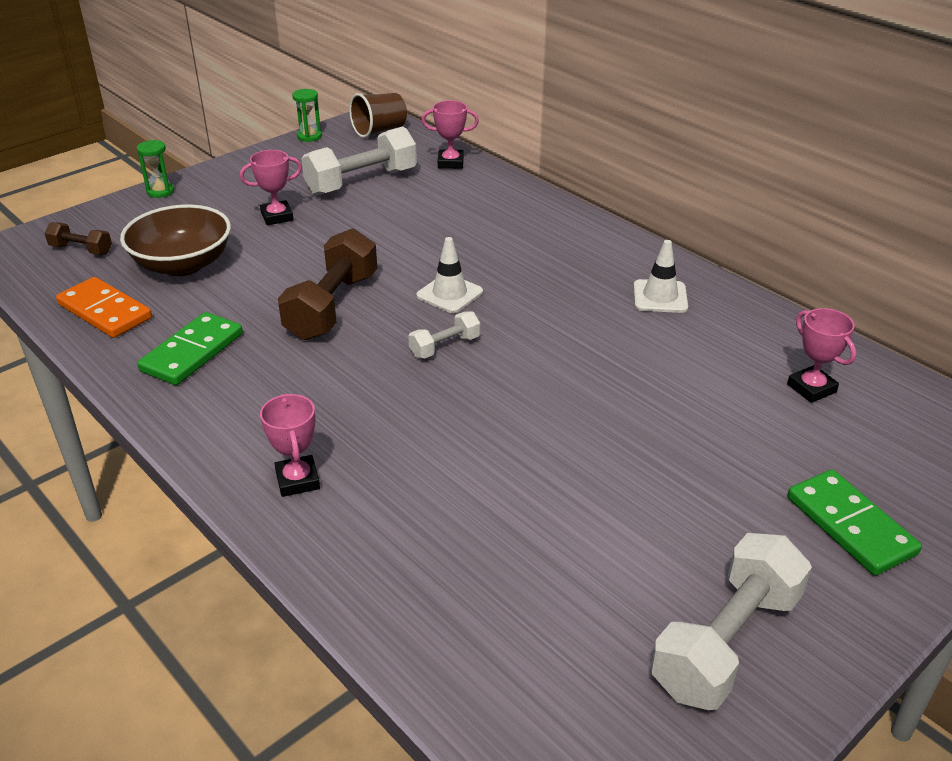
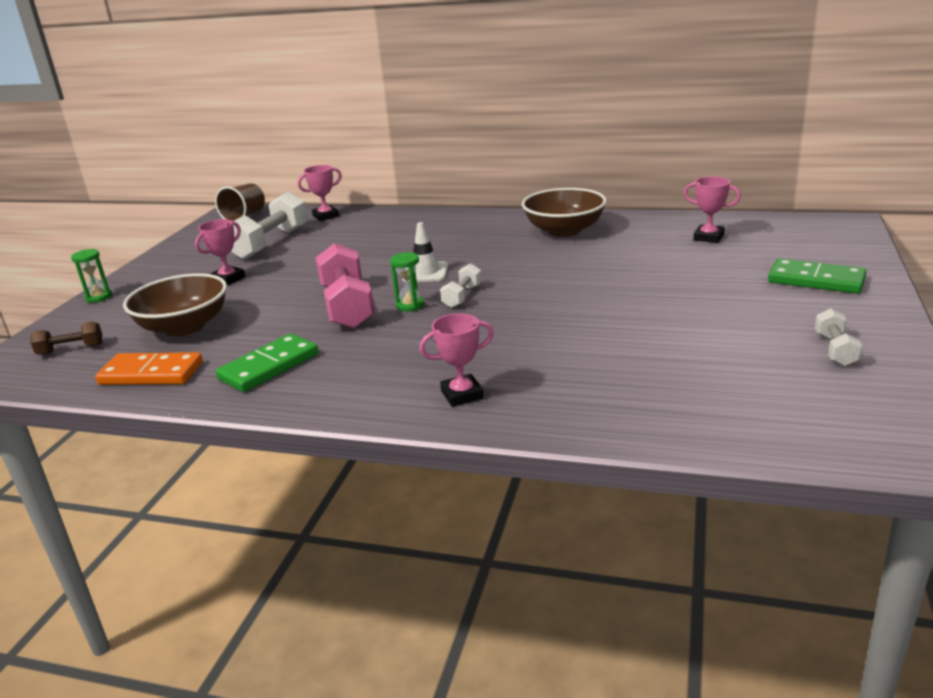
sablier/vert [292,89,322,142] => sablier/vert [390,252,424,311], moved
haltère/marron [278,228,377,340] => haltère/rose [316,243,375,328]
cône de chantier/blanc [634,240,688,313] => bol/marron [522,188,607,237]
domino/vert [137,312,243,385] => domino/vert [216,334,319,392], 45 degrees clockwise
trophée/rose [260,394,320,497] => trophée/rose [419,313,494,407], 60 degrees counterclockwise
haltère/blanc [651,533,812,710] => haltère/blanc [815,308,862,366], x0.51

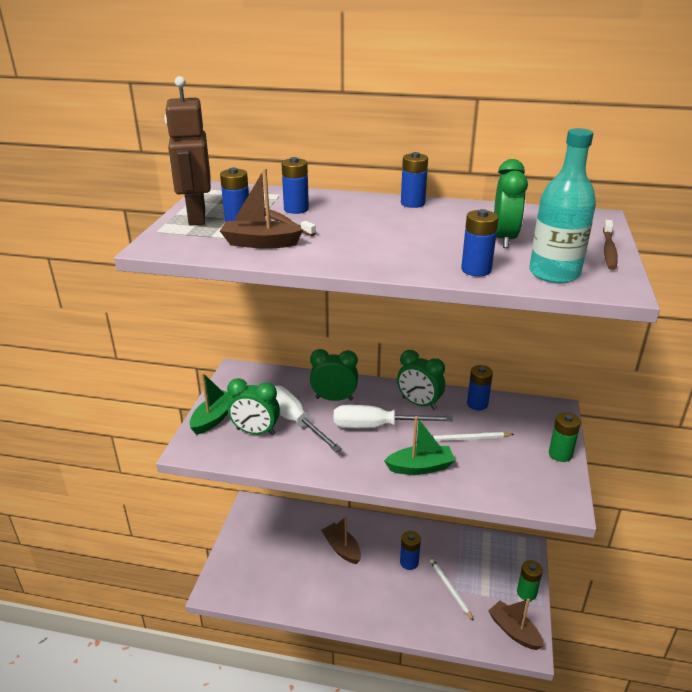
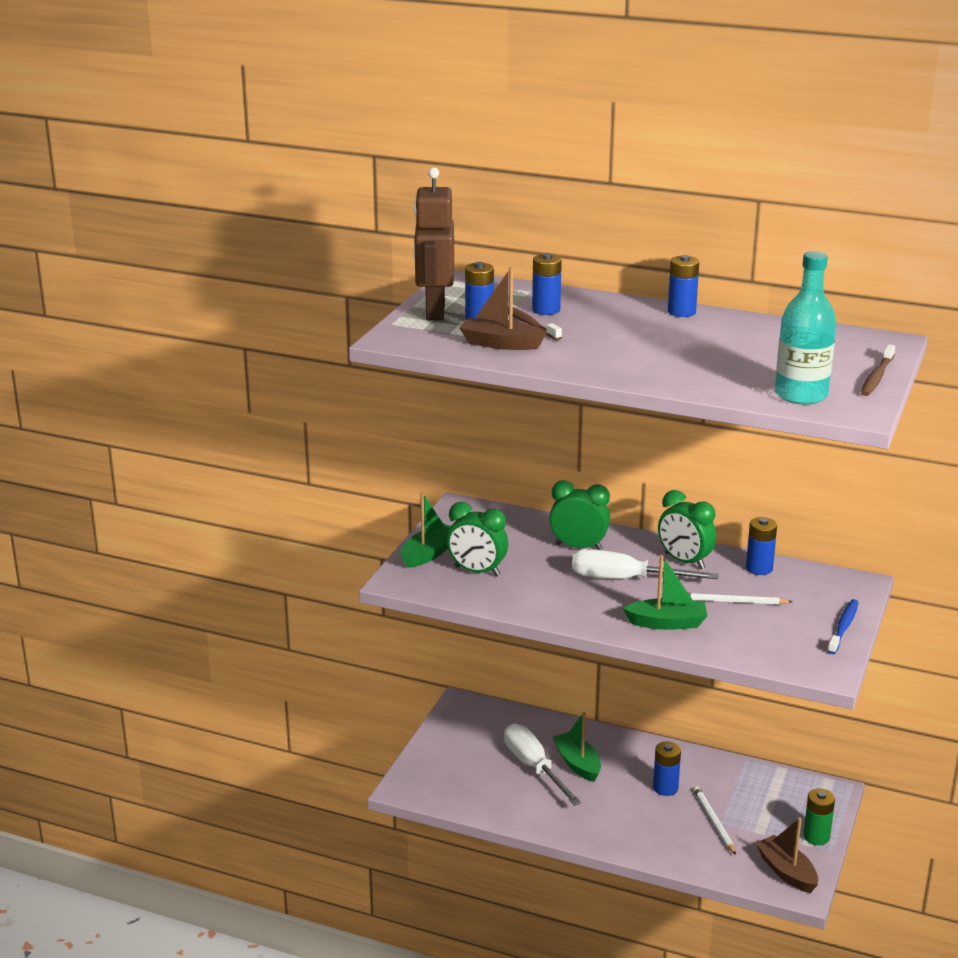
réveil/vert [494,159,528,248] => nothing
pile/bleu [461,209,498,277] => nothing
tournevis/blanc [274,385,342,452] => tournevis/blanc [504,723,581,806], moved
pile/vert [549,412,581,462] => brosse à dents/bleu [828,599,859,654]
bateau/marron [321,516,361,564] => bateau/vert [553,712,601,782]

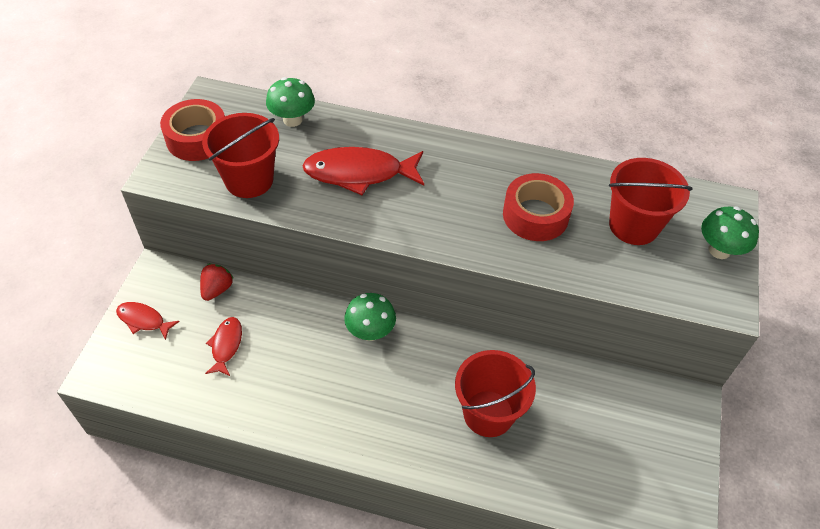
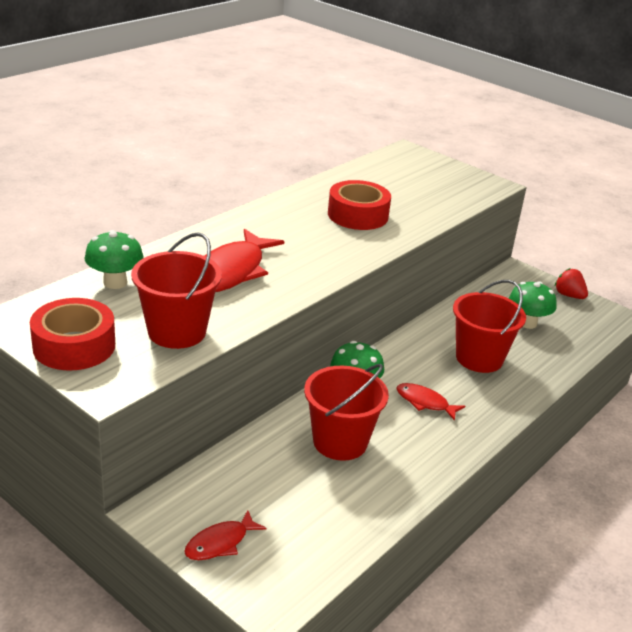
seau/rouge [609,158,693,245] => seau/rouge [304,364,389,461], moved
champignon/vert [701,206,759,259] => champignon/vert [509,281,557,329], moved
fraise/rouge [200,264,234,301] => fraise/rouge [555,268,588,299], moved
poisson/rouge [205,317,242,376] => poisson/rouge [396,383,465,421], moved

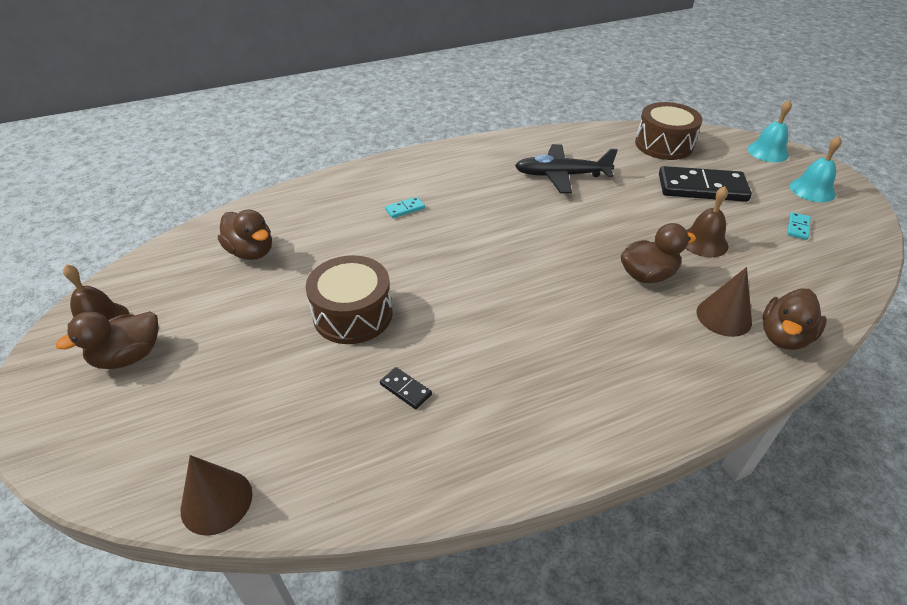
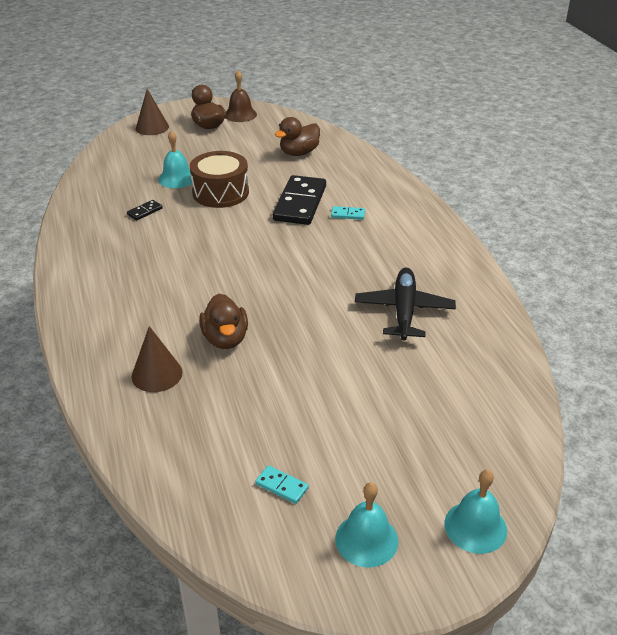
tambour/marron [635,102,703,160] => nothing
domino/noir [659,166,752,202] => domino/noir [273,175,326,225], moved
cloche/marron [685,186,728,257] => nothing
domino/turquoise [385,197,425,218] => domino/turquoise [331,206,365,220], 60 degrees counterclockwise
canard/marron [763,288,827,350] => nothing
cône/marron [181,455,252,536] => cône/marron [136,89,169,135], moved
nothing => cloche/turquoise [158,130,192,188]

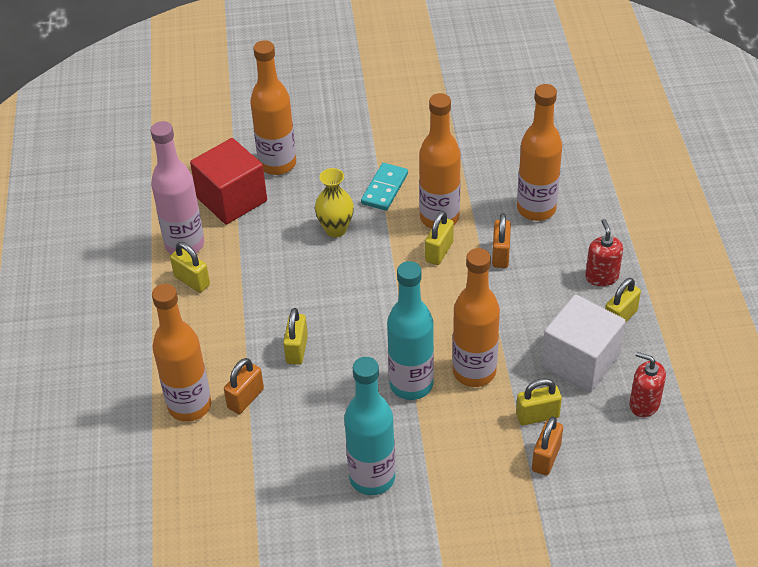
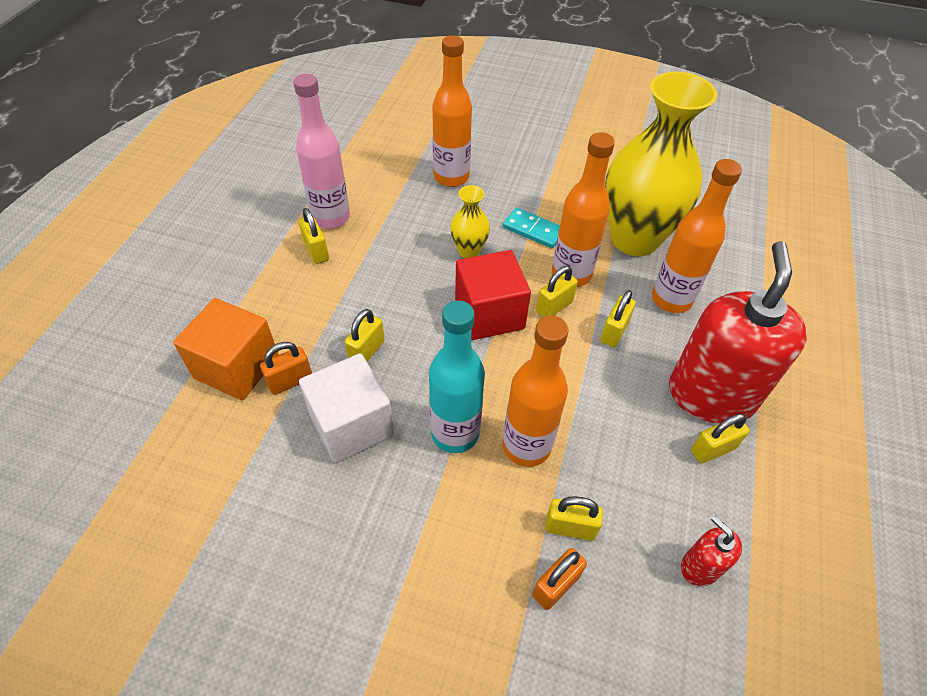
cube/rouge [190,138,267,225] => cube/rouge [455,250,531,340], moved
domino/turquoise [361,163,408,211] => domino/turquoise [503,208,560,248], 75 degrees clockwise
cadenas/orange [492,213,511,268] => cadenas/jaune [600,290,636,347]
distributeur de savon/rouge [585,219,623,287] => distributeur de savon/rouge [669,241,807,424], x2.30
bouteille/orange [152,284,211,422] => cube/orange [173,298,279,400]
cube/blanc [541,295,626,392] => cube/blanc [299,353,394,463], moved
bouteille/turquoise [344,357,396,495] => nothing
nothing => vase/jaune [605,72,717,256]

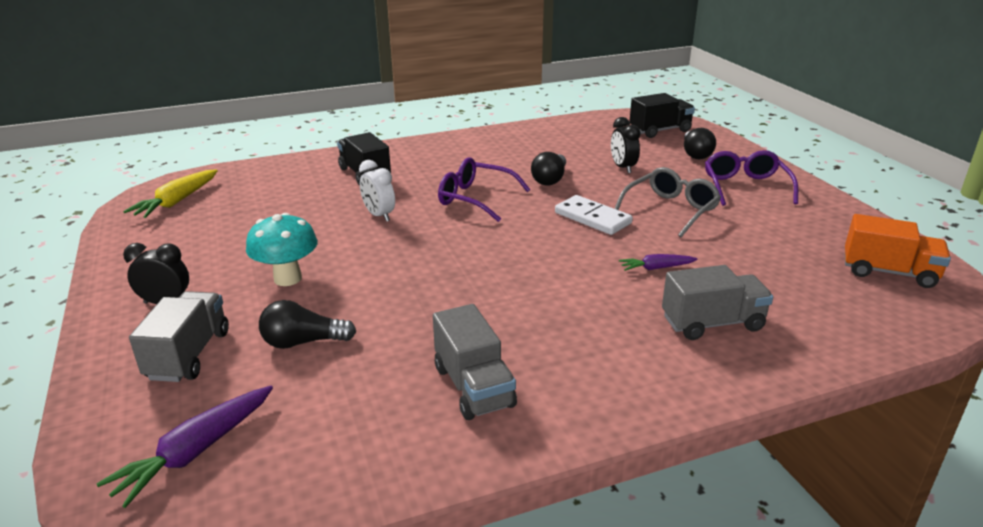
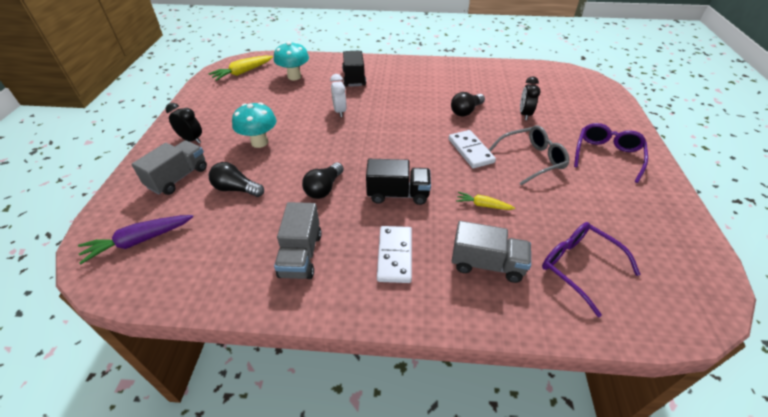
camion/noir [629,93,695,138] => camion/noir [366,159,431,205], moved
ampoule/noir [684,128,716,159] => ampoule/noir [302,162,344,199], moved
lunettes/violet [438,158,531,222] => lunettes/violet [542,222,641,317], moved
camion/orange [845,214,951,288] => nothing
carotte/violet [619,254,697,271] => carotte/jaune [456,192,515,210]
nothing => champignon/turquoise [274,41,309,80]
nothing => domino/blanc [377,226,412,283]

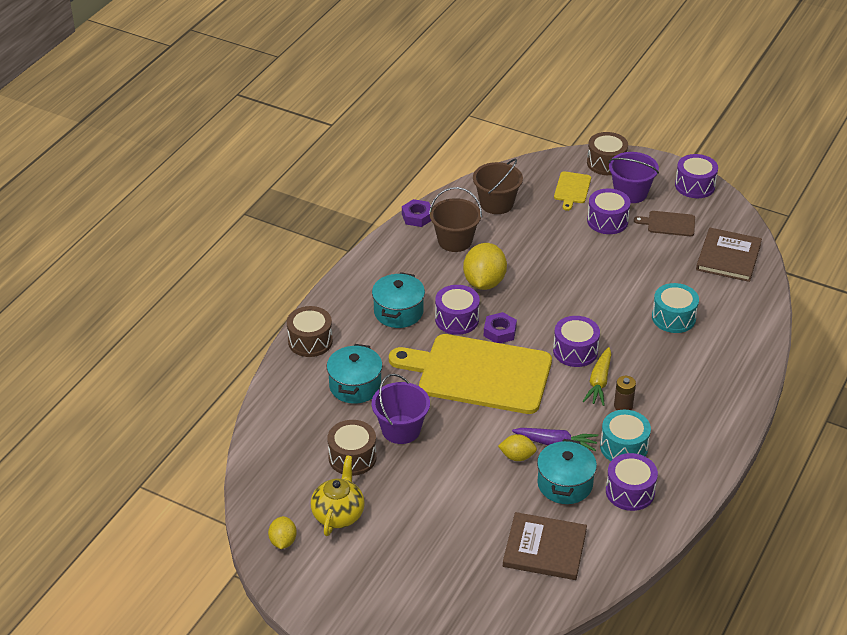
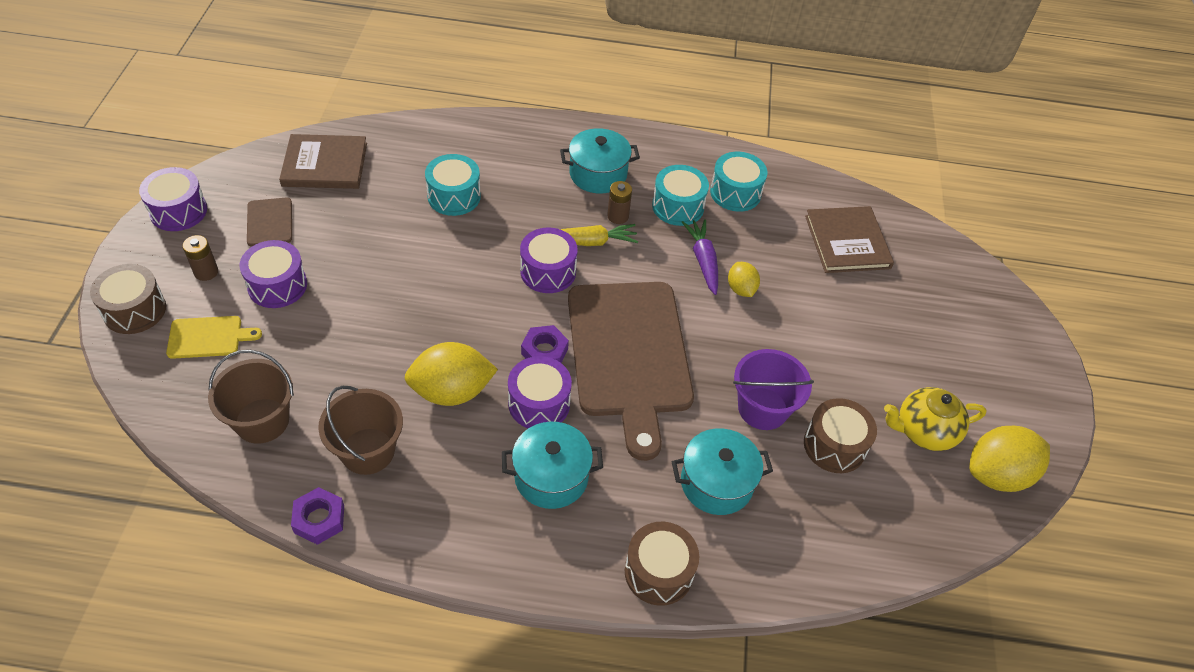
seau/violet [609,152,659,203] => pile/marron [183,235,218,281]
planche à découper/jaune [389,334,552,414] => planche à découper/marron [568,282,694,461]
marmite/turquoise [537,439,597,504] => marmite/turquoise [560,128,640,194], moved
tambour/violet [606,453,658,511] => tambour/turquoise [710,152,767,212]
citron/jaune [268,516,297,549] => citron/jaune [969,426,1050,492], x1.82

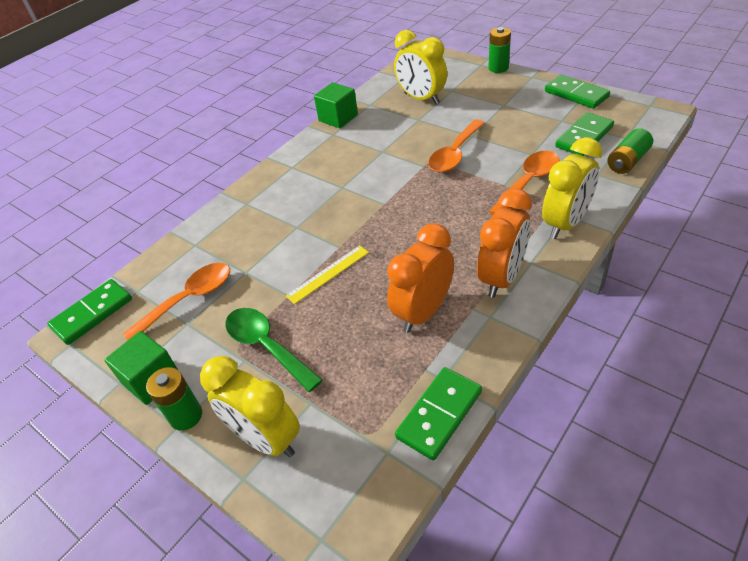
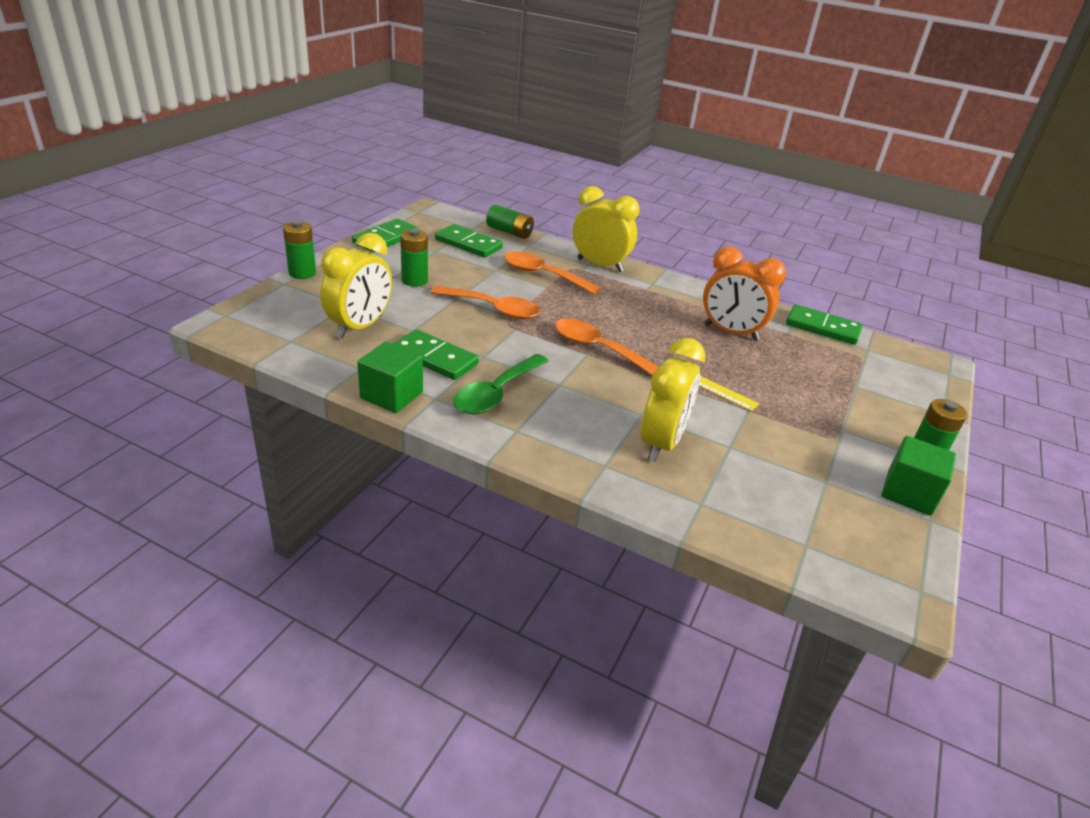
réveil/orange [477,188,532,298] => nothing
cuillère/orange [123,263,230,340] => cuillère/orange [555,318,659,376], moved
domino/vert [47,279,132,345] => domino/vert [393,329,479,380], moved
cuillère/vert [225,308,323,392] => cuillère/vert [453,354,549,414], moved
réveil/jaune [200,356,300,457] => réveil/jaune [641,338,706,462], moved
nothing => pile/vert [400,229,428,287]

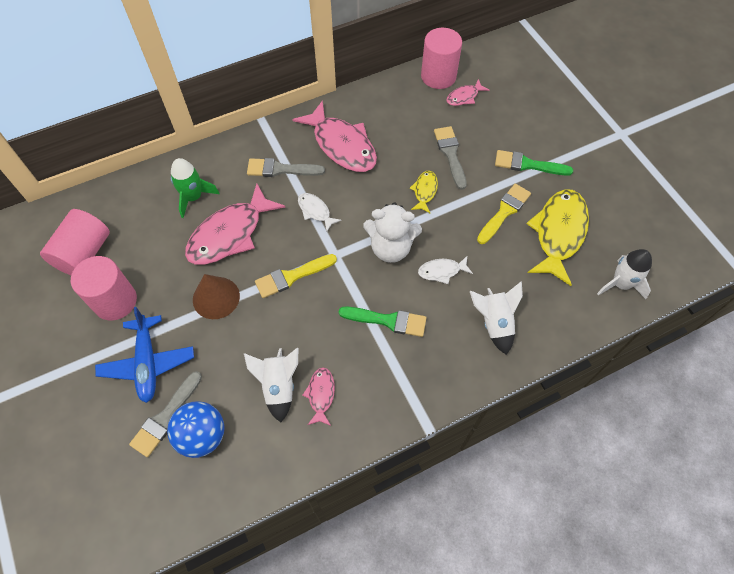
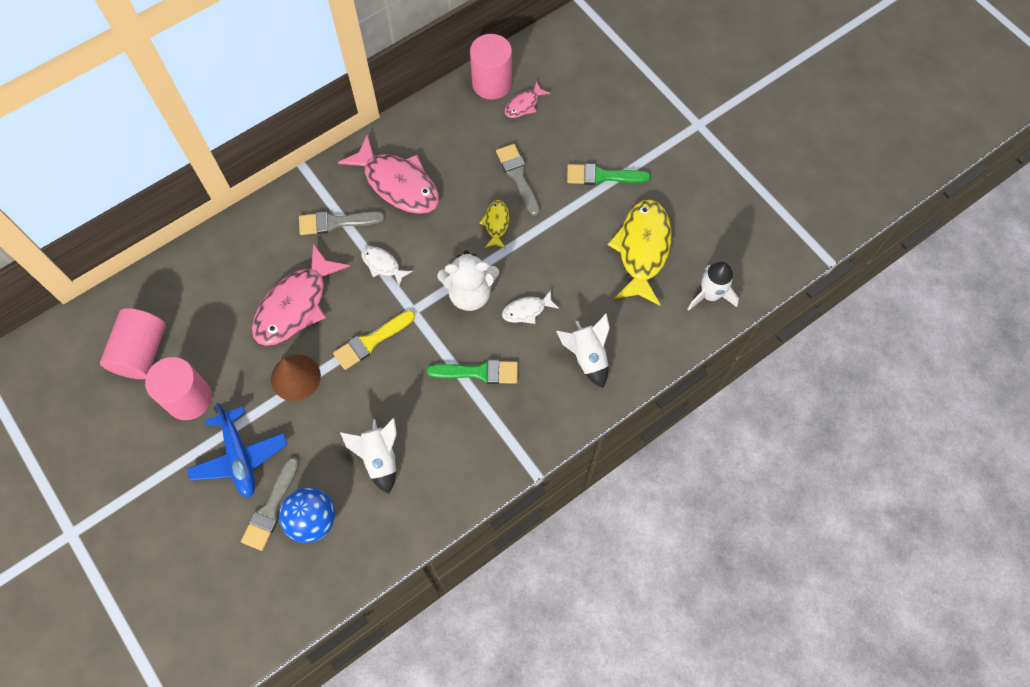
fusée/vert [171,158,220,218] => nothing
pinceau/jaune [477,184,531,244] => nothing
poisson/rose [302,367,335,426] => nothing

